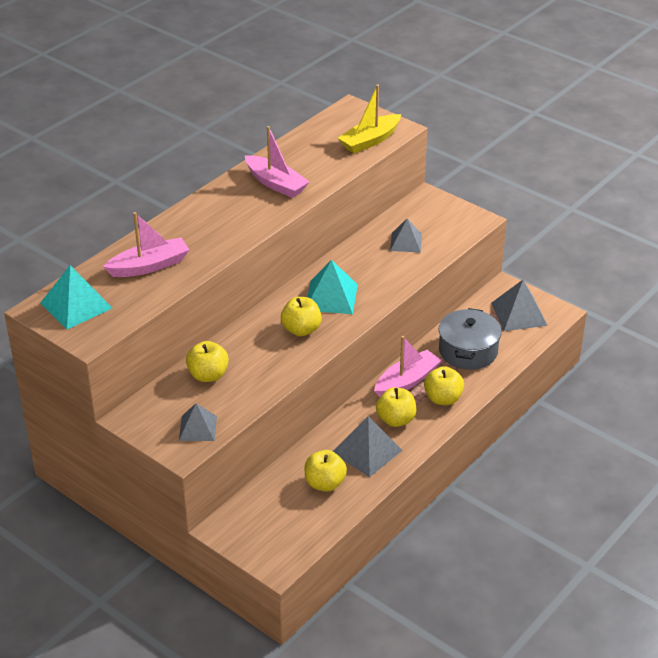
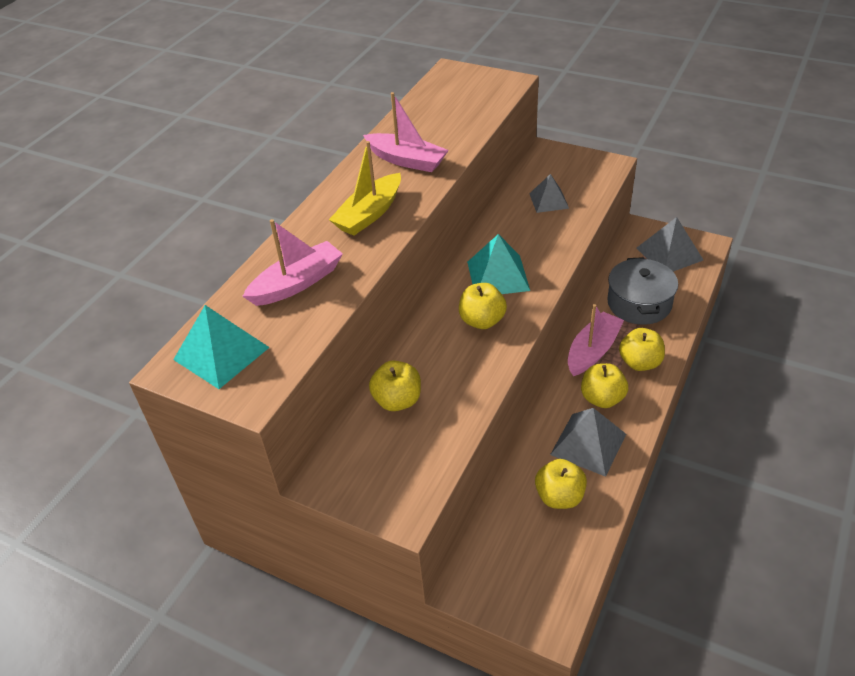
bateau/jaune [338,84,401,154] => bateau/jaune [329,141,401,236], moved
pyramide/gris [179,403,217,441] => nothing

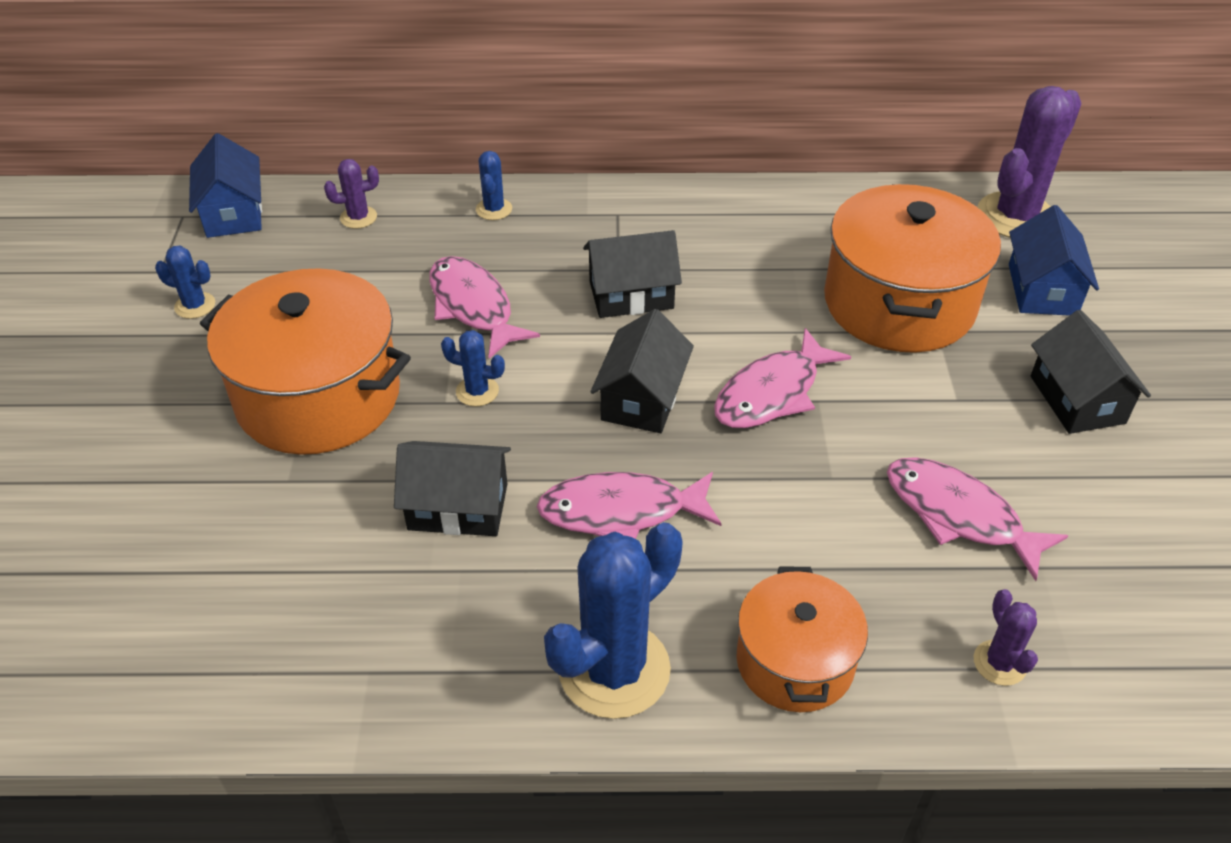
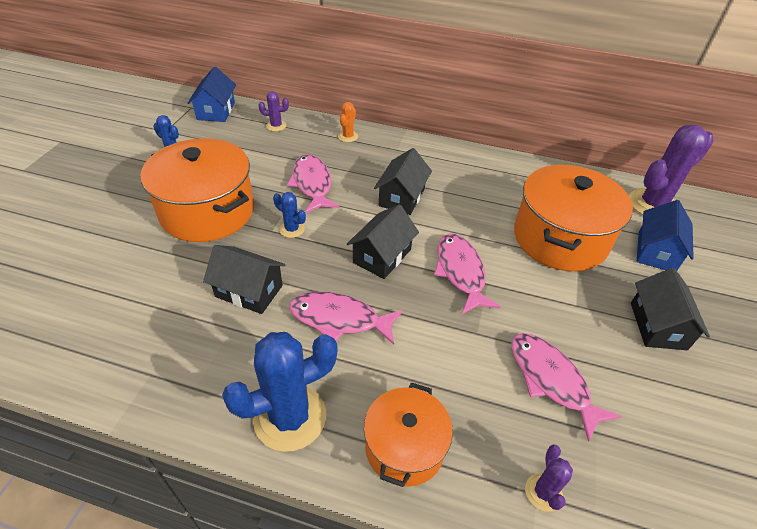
cactus/bleu [476,151,512,220] => cactus/orange [338,102,358,142]
maison/noir [583,230,682,318] => maison/noir [374,148,432,215], 75 degrees counterclockwise
poisson/rose [714,328,851,428] => poisson/rose [434,234,501,314], 105 degrees clockwise

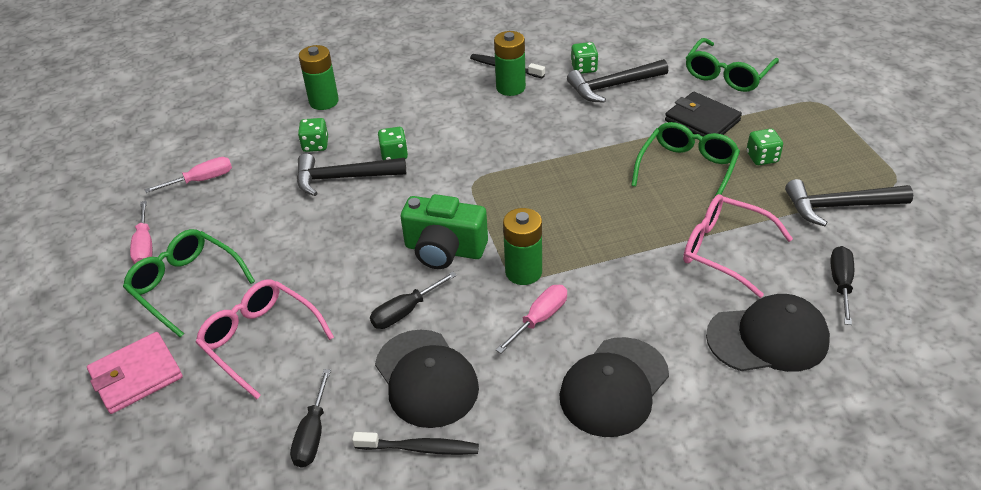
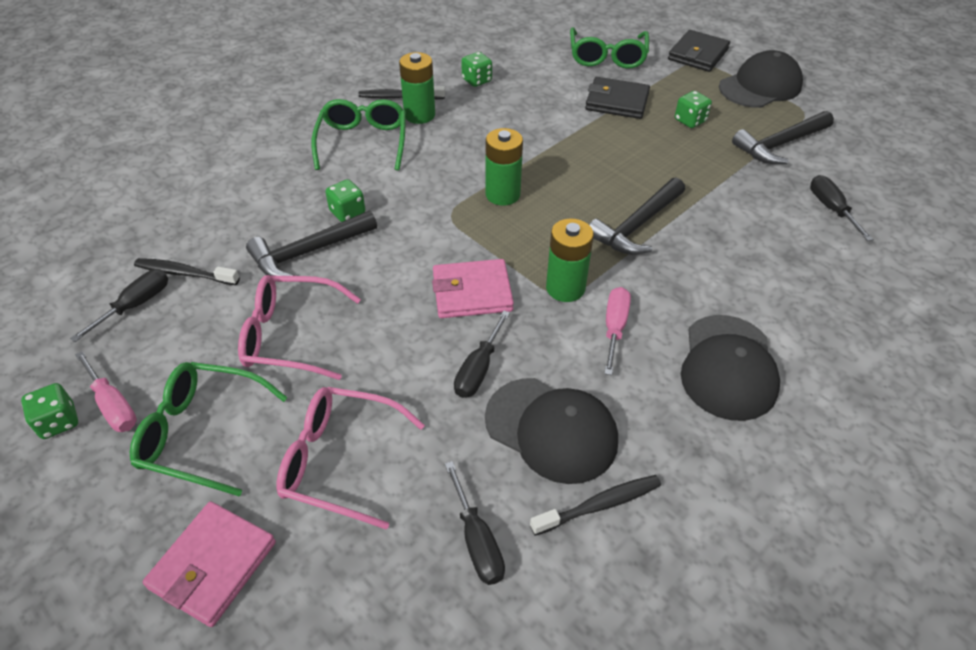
pile/vert [299,45,339,110] => pile/vert [485,128,523,206], moved
marteau/noir [567,59,668,103] => marteau/noir [589,177,685,255], moved
dé/vert [298,118,328,152] => dé/vert [21,383,78,439], moved
lunettes/vert [631,122,740,202] => lunettes/vert [311,99,406,171], moved
tournevis/rose [145,157,232,193] => tournevis/noir [70,270,168,342]
appareil photo/vert [401,194,488,269] => portefeuille/rose [432,259,514,318]
lunettes/rose [683,194,793,298] => lunettes/rose [238,275,361,380], moved
casquette/noir [706,294,830,372] => casquette/noir [719,50,803,108], moved
nothing => portefeuille/noir [668,30,730,72]
nothing => brosse à dents/noir [134,258,240,285]

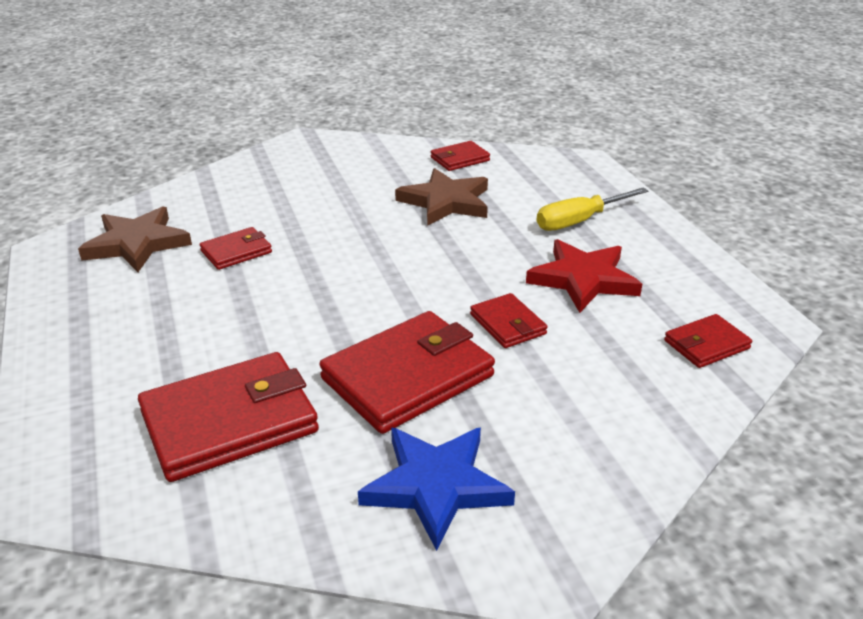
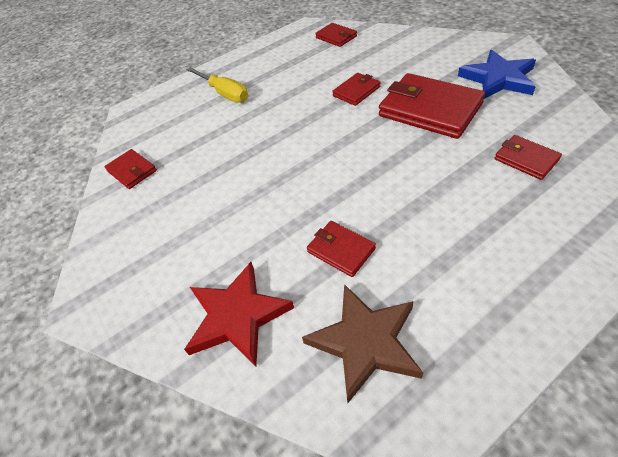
étoile/marron [395,168,488,226] => nothing
étoile/rouge [526,239,642,313] => étoile/rouge [184,262,294,366], moved
portefeuille/rouge [138,352,319,482] => portefeuille/rouge [495,135,562,180], x0.51

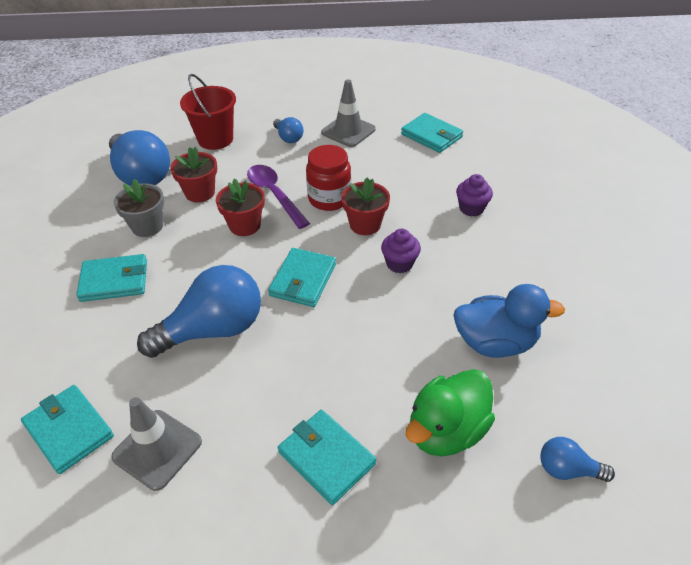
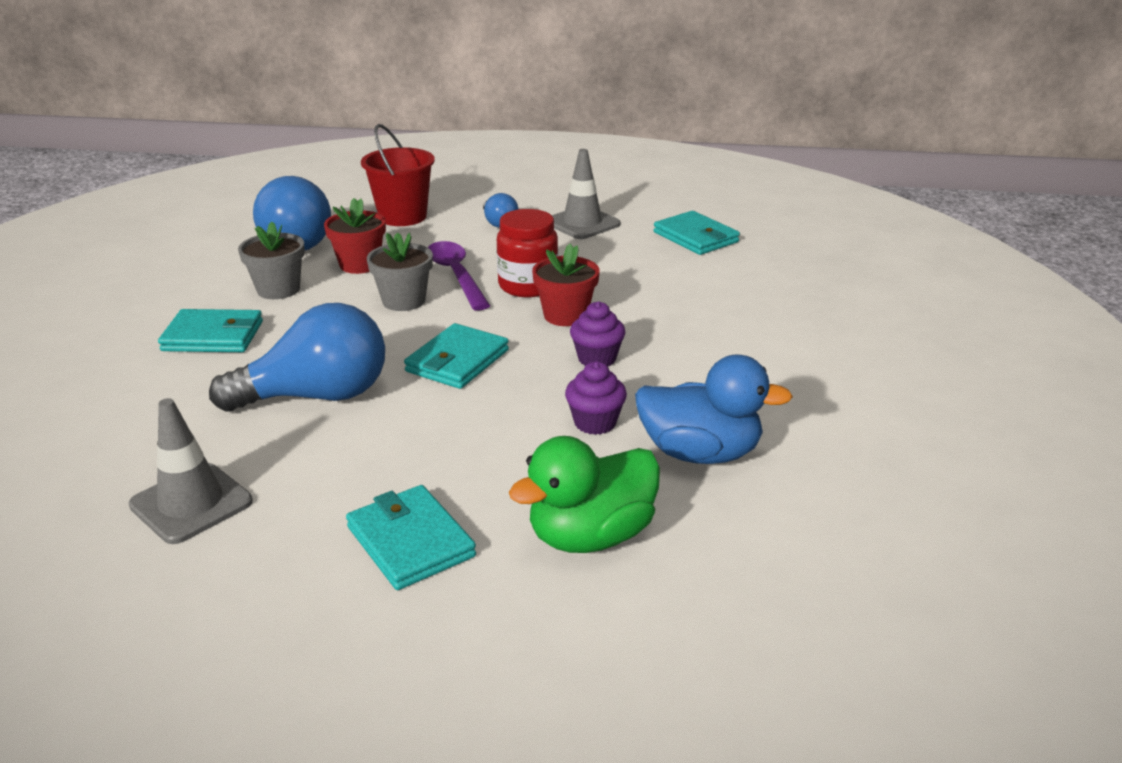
muffin/violet [456,174,493,216] => muffin/violet [565,361,627,435], moved
pot de fleurs/rouge [216,179,265,236] => pot de fleurs/gris [367,232,433,311]
portefeuille/turquoise [21,385,114,474] => nothing
ampoule/bleu [540,437,615,482] => nothing

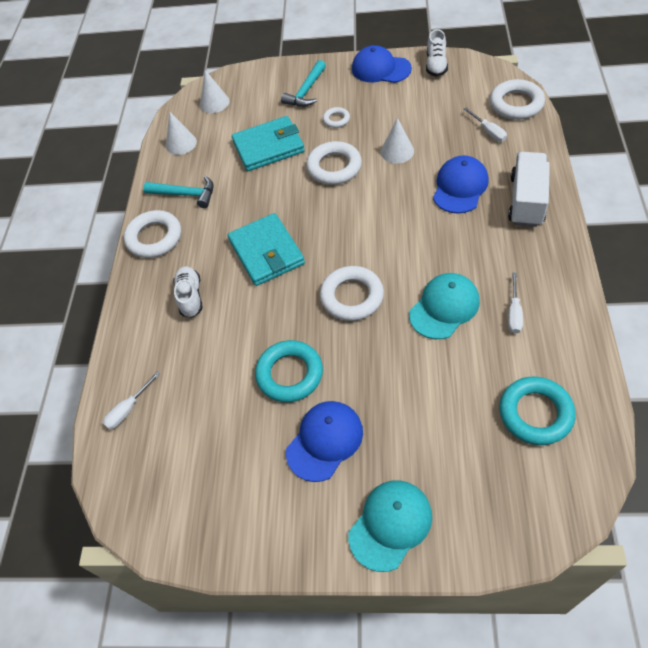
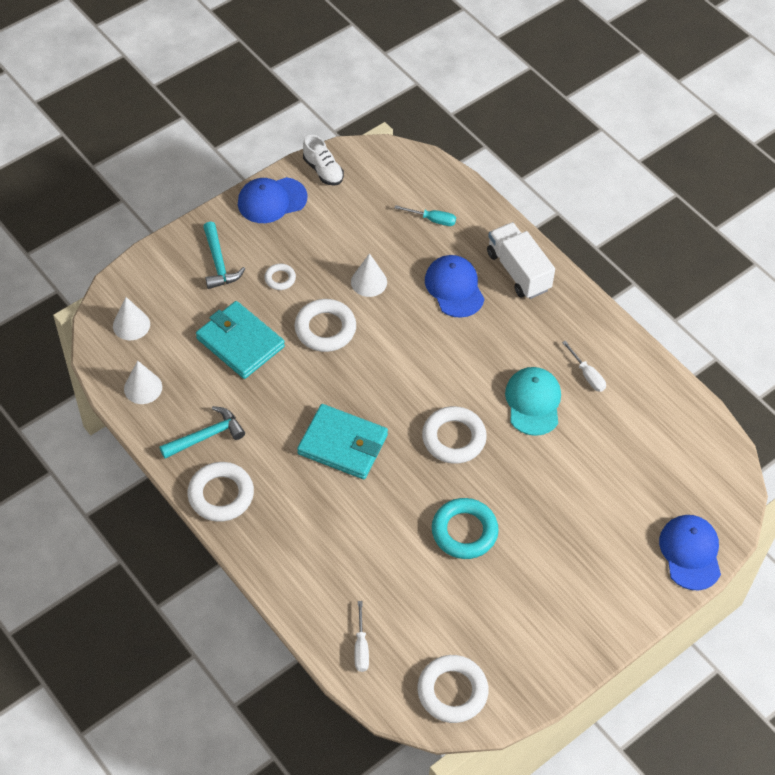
anneau/blanc [490,79,545,120] => anneau/blanc [418,655,489,723], moved
tournevis/blanc [464,107,507,142] => tournevis/turquoise [394,205,456,226]
portefeuille/turquoise [232,116,305,171] => portefeuille/turquoise [196,301,285,379], 75 degrees counterclockwise
chaussure/blanc [173,266,203,317] => nothing
anneau/turquoise [499,377,576,445] => nothing
casquette/bleu [286,401,363,482] => casquette/bleu [659,515,721,590], moved
casquette/turquoise [348,480,432,572] => nothing

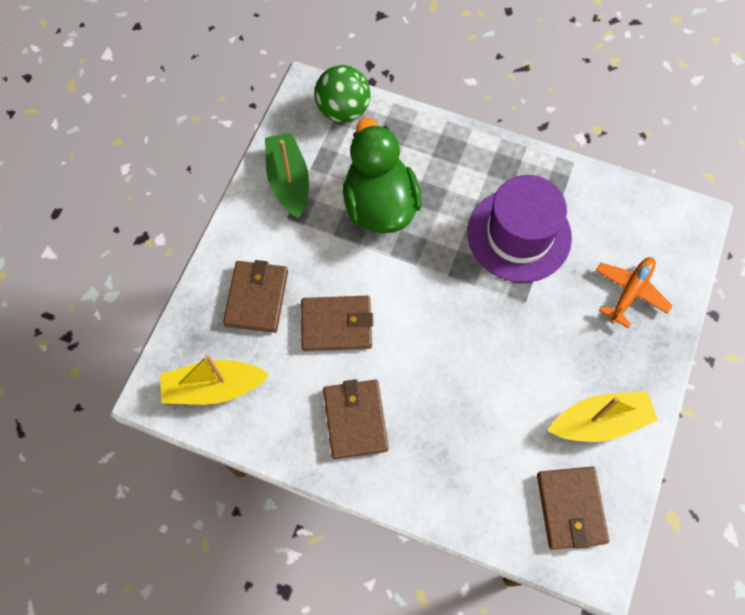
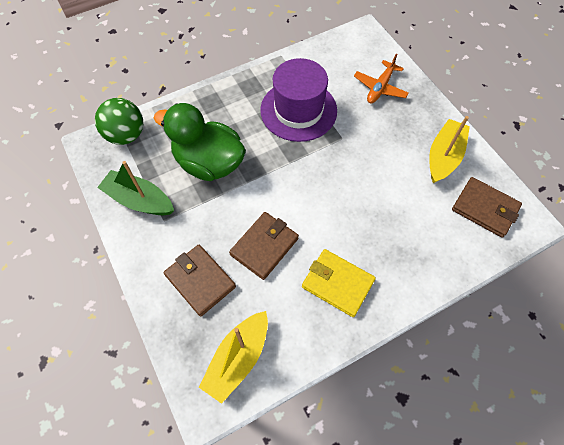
avion/orange [595,257,672,328] => avion/orange [354,53,409,103], 135 degrees counterclockwise
portefeuille/marron [323,379,389,459] => portefeuille/jaune [302,249,376,317]

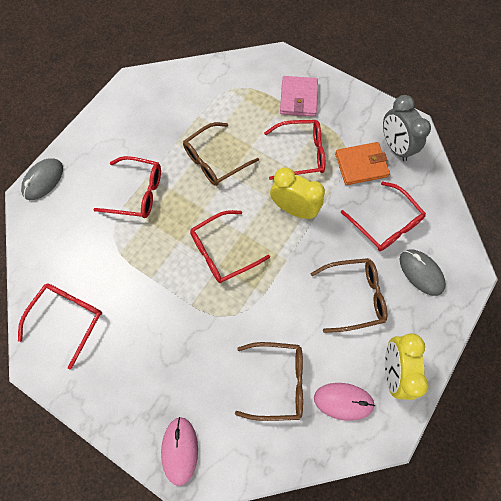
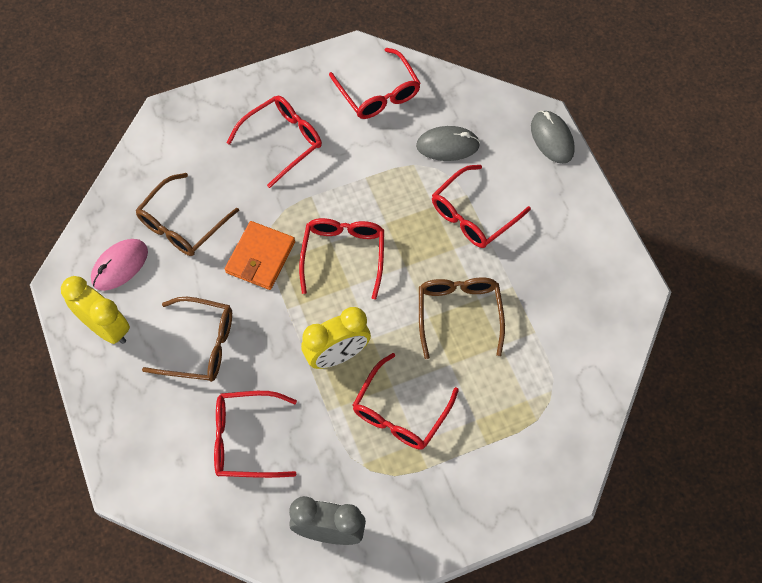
portefeuille/rose [280,76,318,117] => nothing
portefeuille/orange [335,142,390,185] => portefeuille/orange [225,221,295,290], moved
souris/gris [400,249,446,296] => souris/gris [416,126,480,161], moved
lunettes/marron [311,258,387,333] => lunettes/marron [142,297,232,382], 105 degrees counterclockwise
souris/rose [161,417,198,486] => nothing
nothing => lunettes/rouge [227,96,322,188]

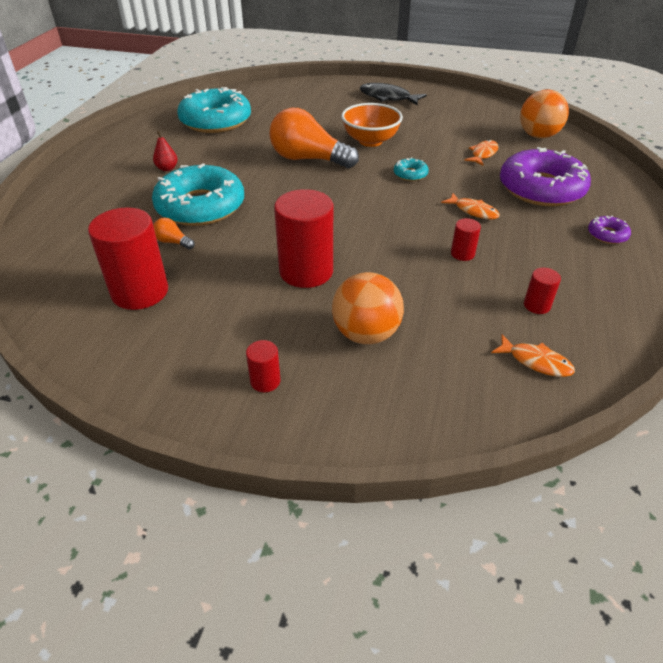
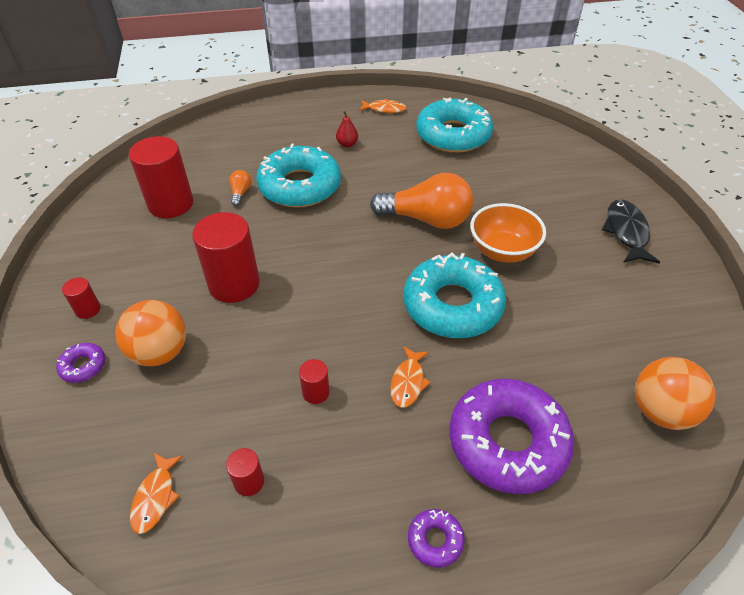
ampoule/orange [269,108,359,168] => ampoule/orange [370,173,473,229], 105 degrees clockwise
poisson/orange [465,140,499,165] => poisson/orange [359,99,406,113], moved
beignet/turquoise [394,157,429,181] => beignet/turquoise [404,253,506,338], x2.39
nothing => beignet/violet [56,343,105,383]

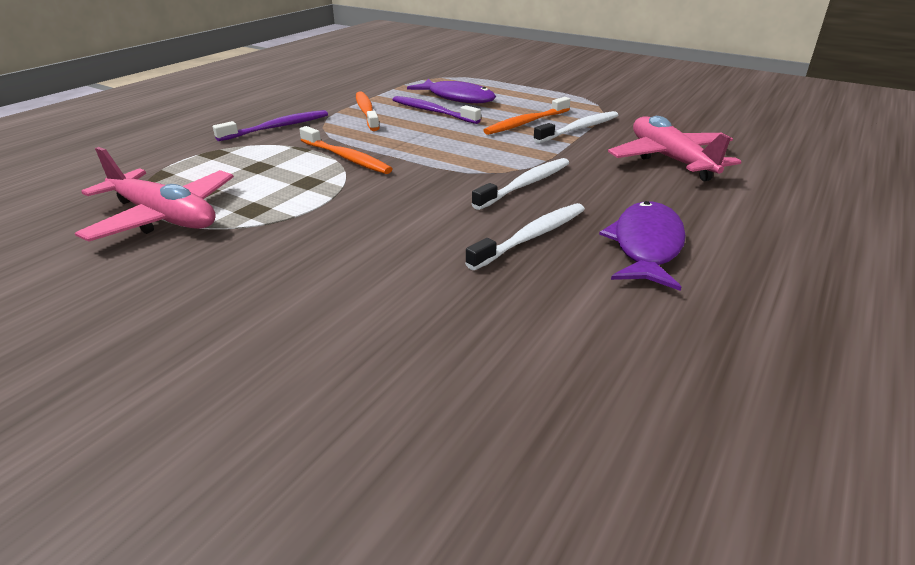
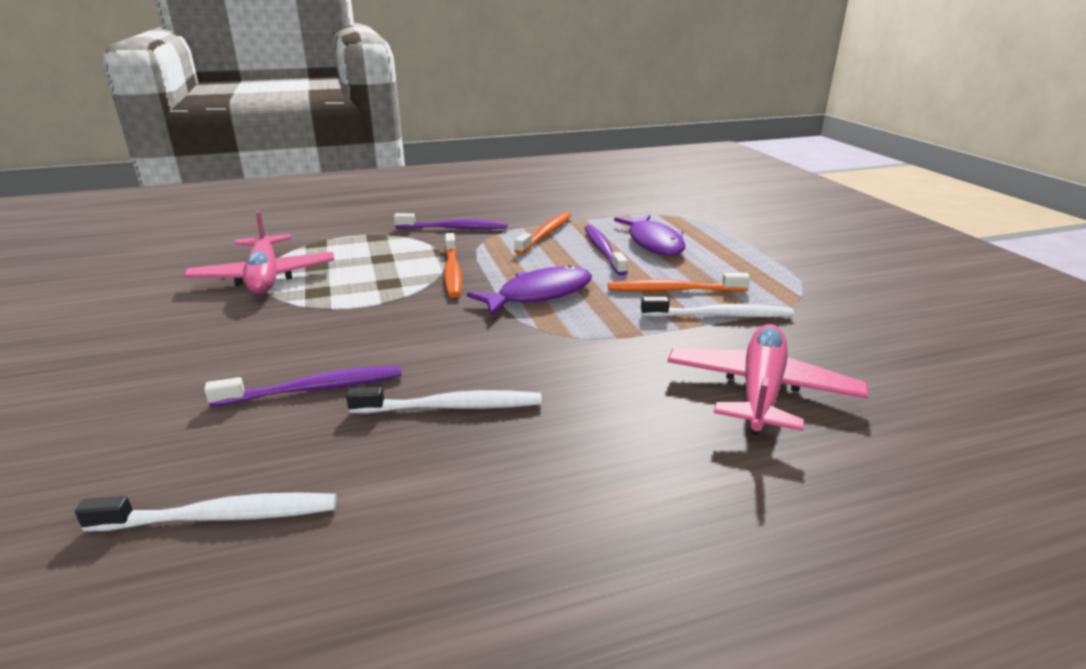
brosse à dents/blanc [472,158,569,210] => brosse à dents/blanc [75,492,337,531], moved
poisson/violet [599,201,686,291] => poisson/violet [467,265,592,316], moved
nothing => brosse à dents/violet [204,366,402,407]

